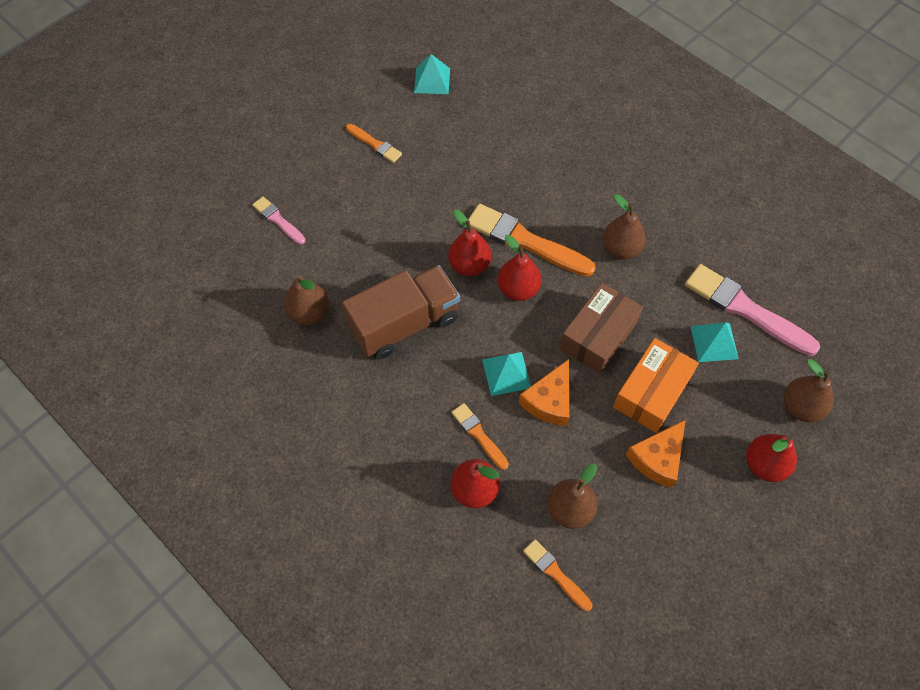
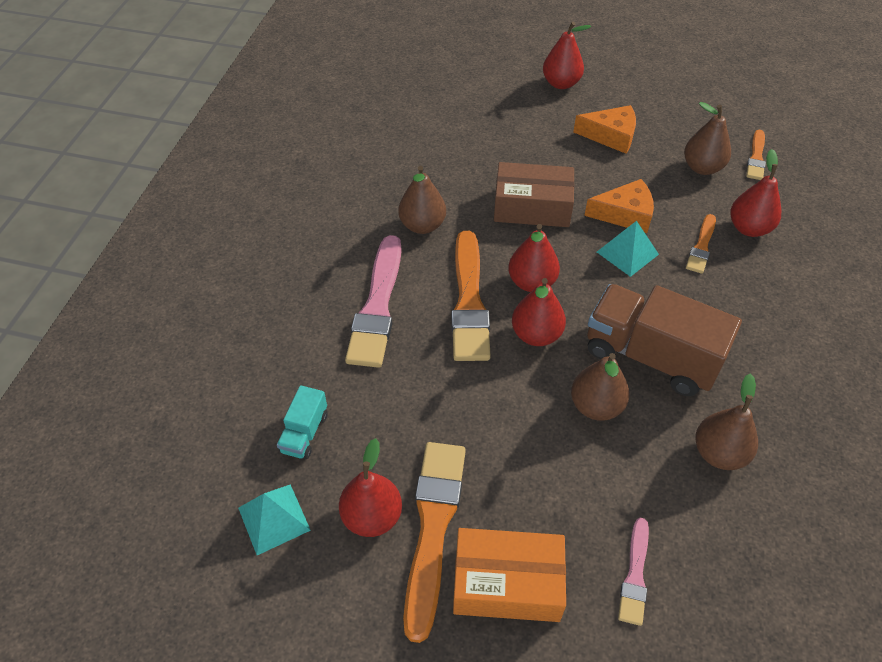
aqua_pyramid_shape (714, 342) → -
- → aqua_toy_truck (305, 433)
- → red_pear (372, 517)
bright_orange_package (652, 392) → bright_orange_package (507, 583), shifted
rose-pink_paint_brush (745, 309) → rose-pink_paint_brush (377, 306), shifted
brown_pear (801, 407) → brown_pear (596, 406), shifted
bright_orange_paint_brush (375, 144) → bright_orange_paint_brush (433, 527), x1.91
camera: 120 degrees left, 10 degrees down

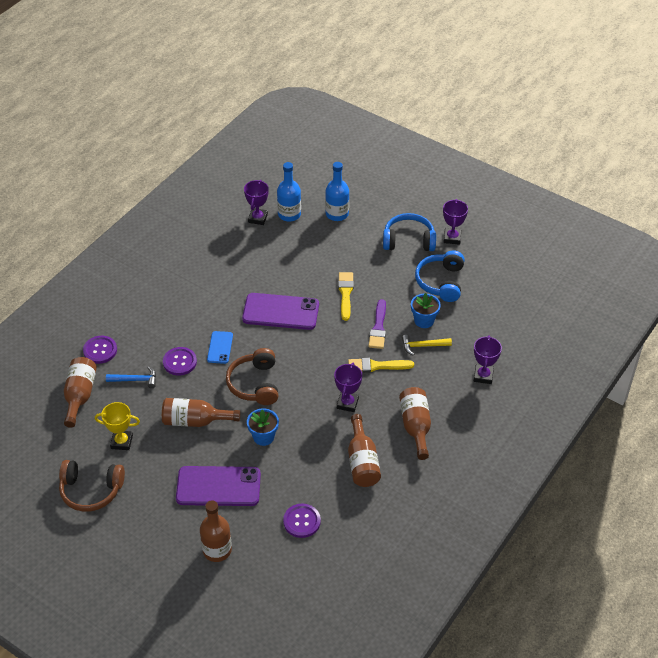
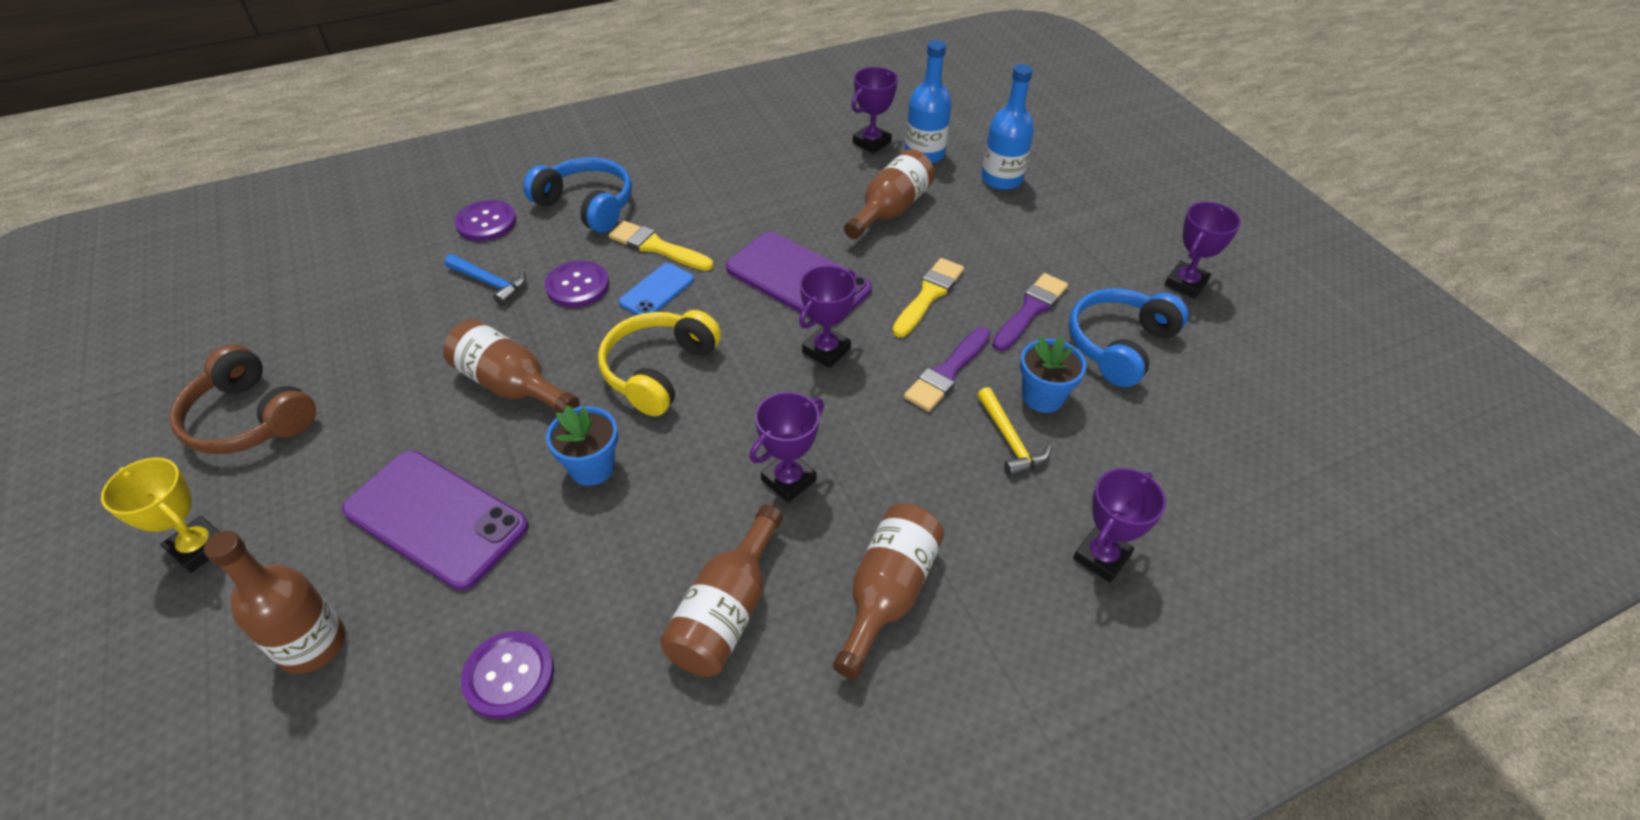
- → royal_purple_prize_cup (826, 350)
- → royal_purple_paint_brush (1030, 310)
brown_bottle (80, 396) → brown_bottle (890, 210), shifted
bright_yellow_prize_cup (121, 442) → bright_yellow_prize_cup (199, 547), shifted
bright_yellow_paint_brush (376, 366) → bright_yellow_paint_brush (657, 247), shifted
blue_headset (408, 240) → blue_headset (587, 205), shifted
brown_headset (255, 384) → bright_yellow_headset (659, 371)
bright_yellow_claw_hammer (422, 346) → bright_yellow_claw_hammer (1010, 441), 135 degrees counterclockwise
camera: 30 degrees right, 0 degrees up

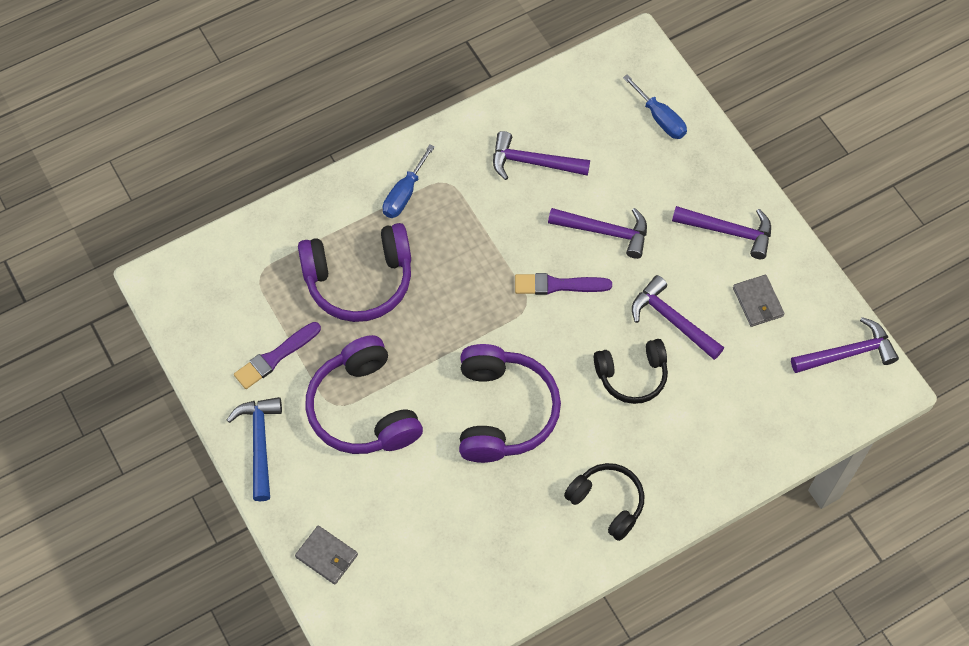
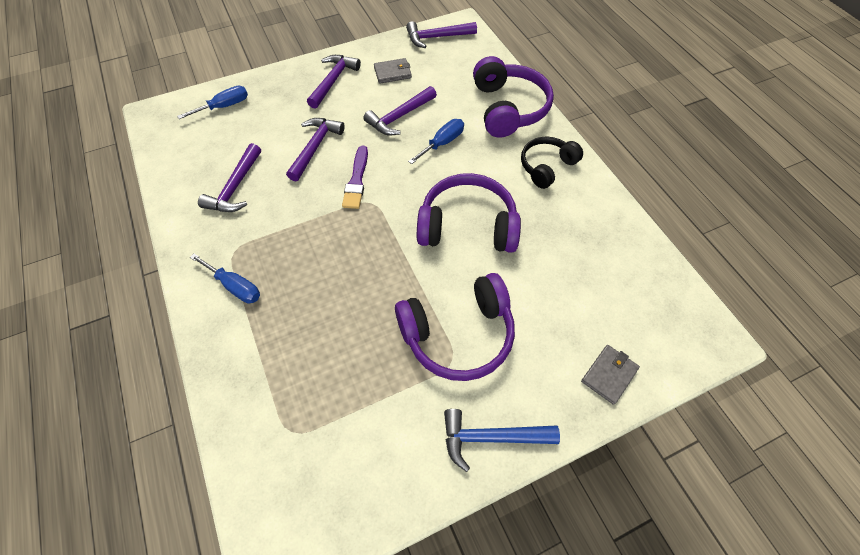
royal_purple_paint_brush (275, 357) → -
royal_purple_headset (359, 280) → royal_purple_headset (508, 108), shifted
black_headset (632, 375) → blue_flat_screwdriver (442, 143)
royal_purple_claw_hammer (847, 353) → royal_purple_claw_hammer (437, 37), 90 degrees counterclockwise
camera: 85 degrees left, 5 degrees down

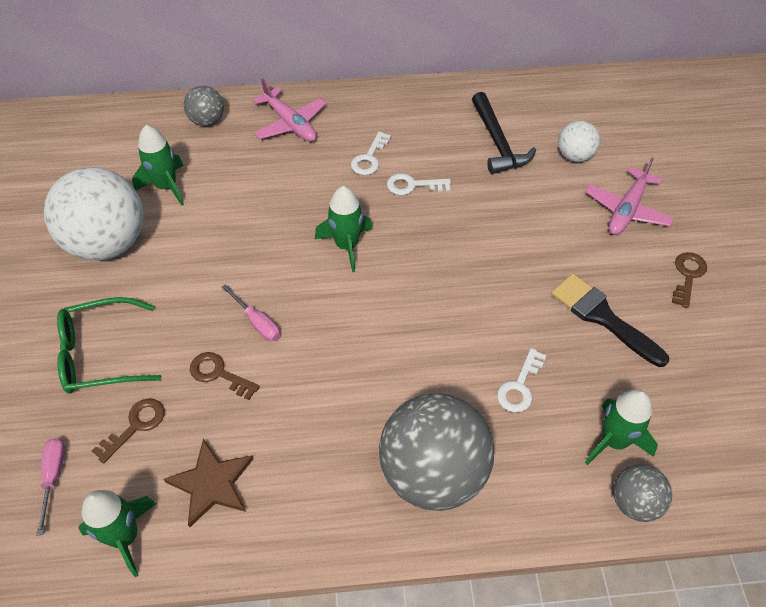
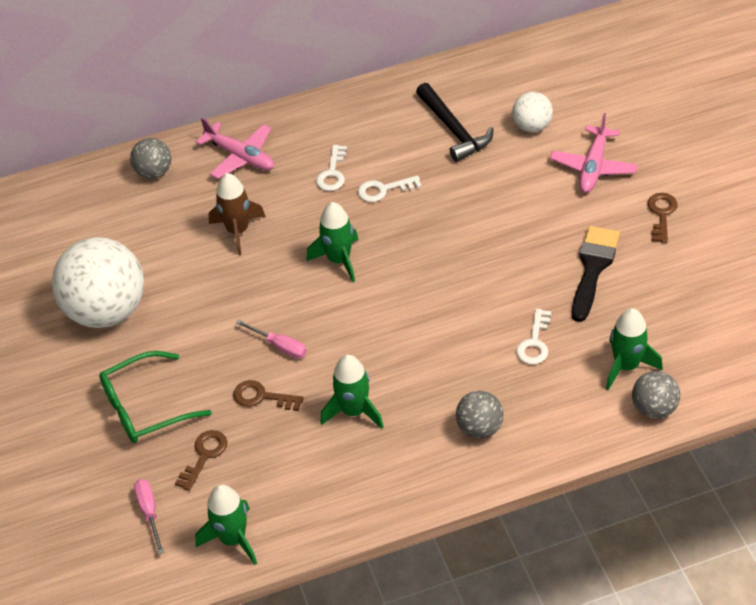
brown_star_shape (212, 483) → -
- → brown_spaceship (238, 231)
leaf-green_spaceship (166, 186) → leaf-green_spaceship (354, 411), shifted
black_paint_brush (602, 317) → black_paint_brush (593, 268), 75 degrees clockwise
ash-grey_sphere (433, 473) → ash-grey_sphere (479, 428), x0.49
camera: 10 degrees left, 5 degrees down

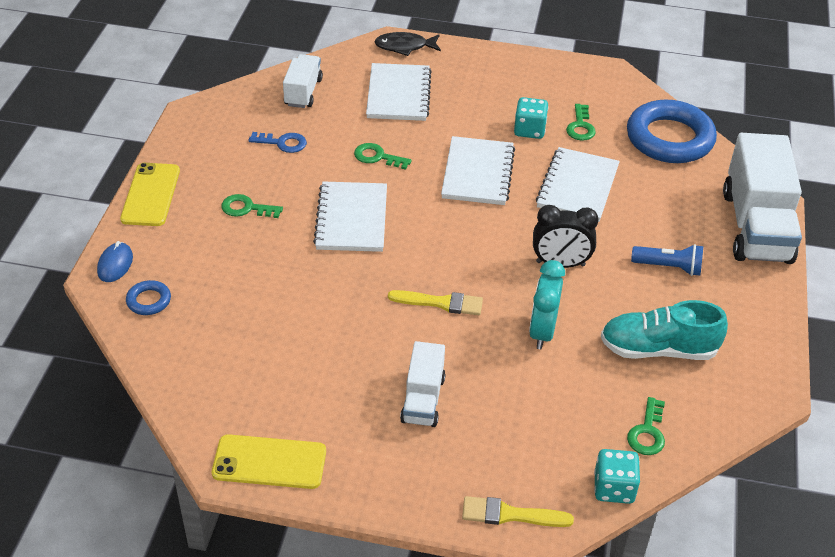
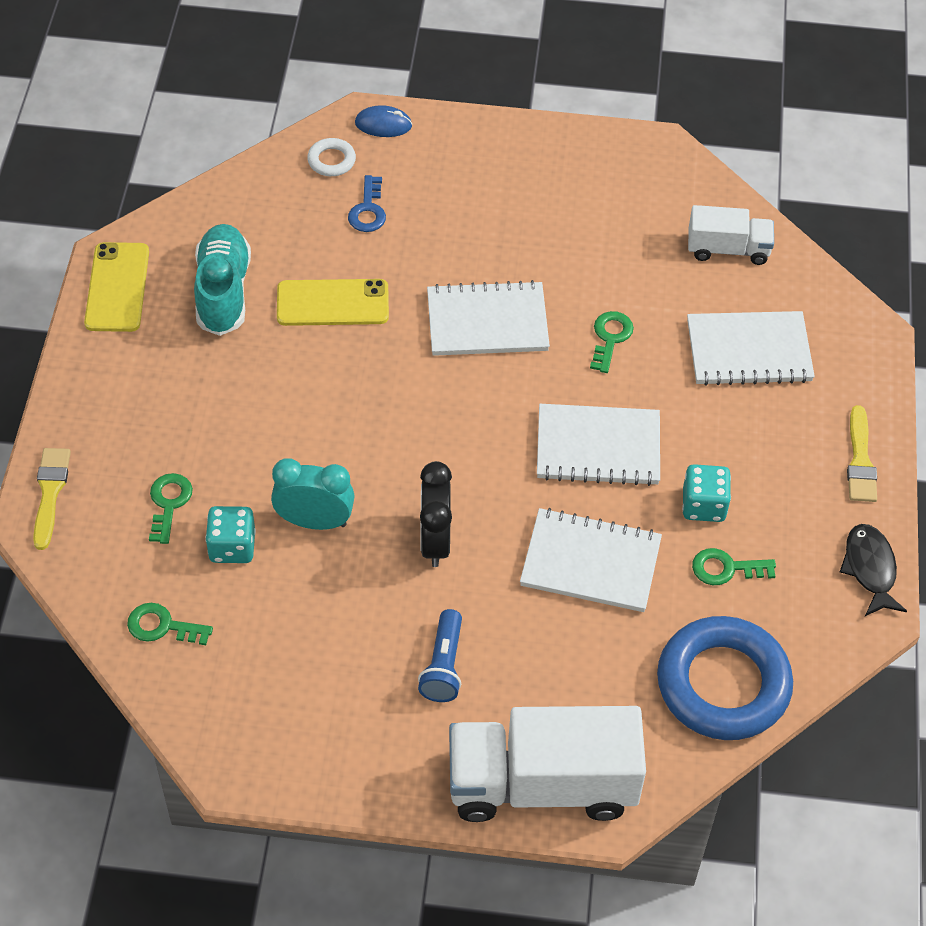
snow-white_toy_truck (423, 399) → -
bright_yellow_smartphone (151, 195) → bright_yellow_smartphone (332, 303), shifted
leaf-green_latchkey (246, 208) → leaf-green_latchkey (169, 503), shifted
blue_latchkey (283, 143) → blue_latchkey (368, 210), shifted
black_fish_figure (404, 47) → black_fish_figure (870, 569), shifted
bright_yellow_paint_brush (441, 303) → bright_yellow_paint_brush (860, 461), shifted
aqua_dice (614, 488) → aqua_dice (232, 547), shifted
aqua_lace-up_shoe (658, 349) → aqua_lace-up_shoe (223, 291), shifted
blue_hoop (149, 301) → snow-white_hoop (331, 160)
camera: 85 degrees right, 10 degrees up

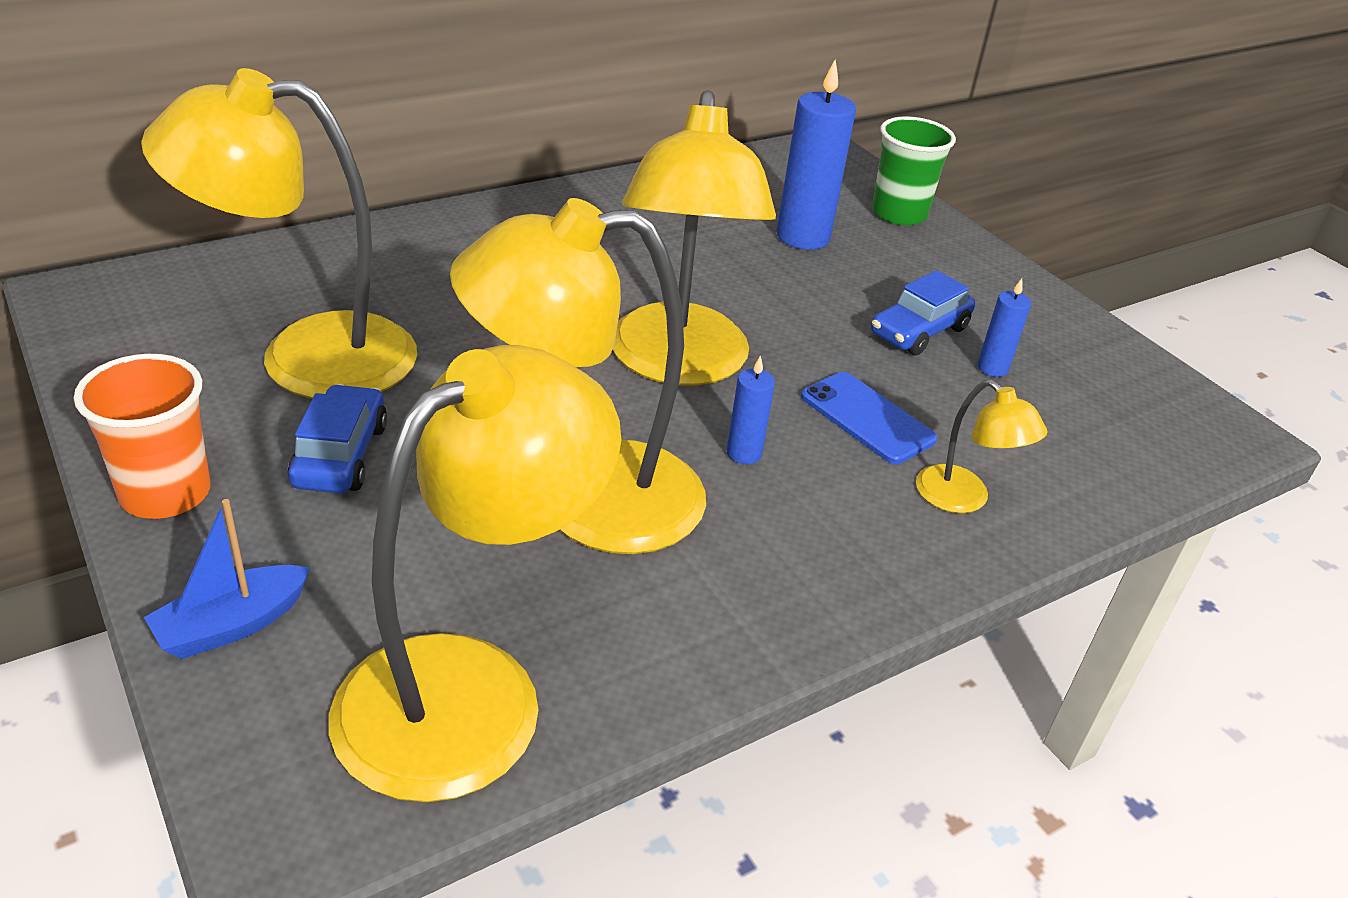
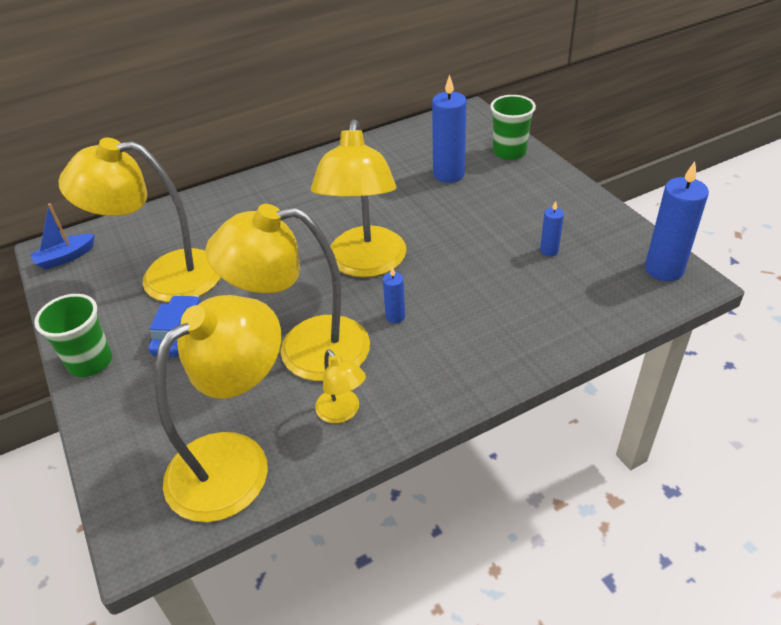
blue_smartphone (867, 418) → -
blue_car (919, 331) → -
- → blue_wax_candle (664, 269)
blue_sailboat (231, 625) → blue_sailboat (65, 257), shifted
bright_yellow_lamp (963, 499) → bright_yellow_lamp (342, 412), shifted
bright_orange_tumbler (165, 493) → leaf-green_tumbler (90, 362)
camera: 10 degrees right, 5 degrees up

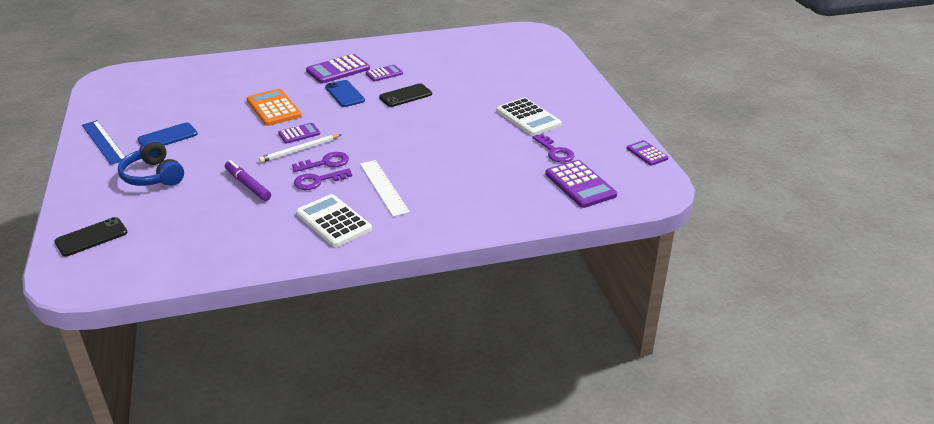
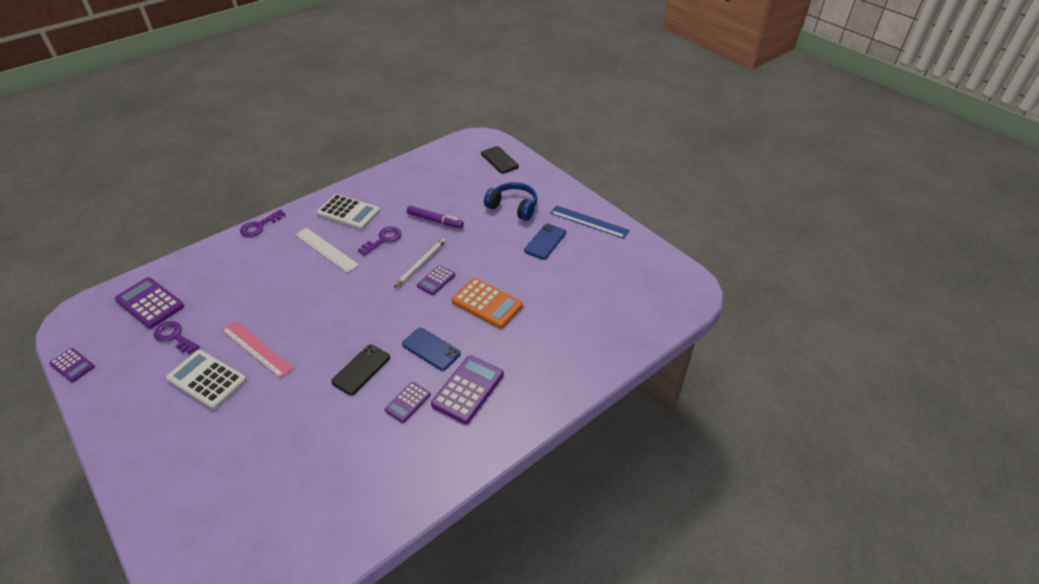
- → rose-pink_measuring_stick (257, 348)
royal_purple_latchkey (325, 163) → royal_purple_latchkey (259, 226), shifted
black_smartphone (91, 237) → black_smartphone (499, 160), 60 degrees counterclockwise
camera: 155 degrees right, 10 degrees up

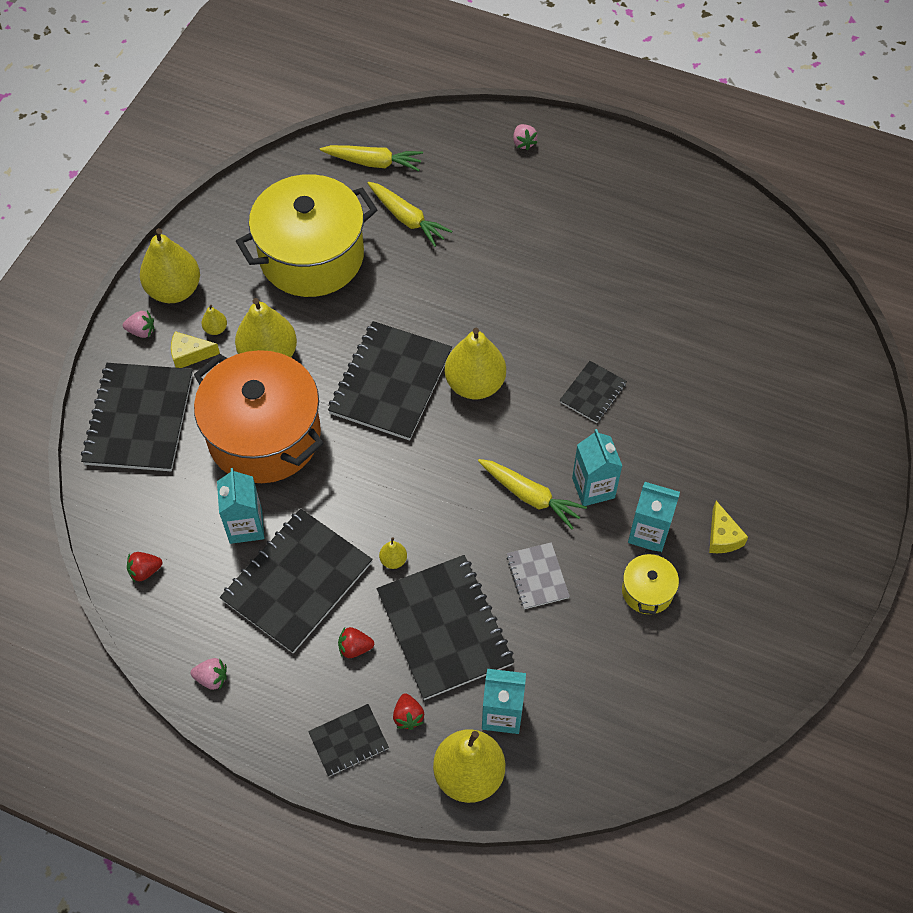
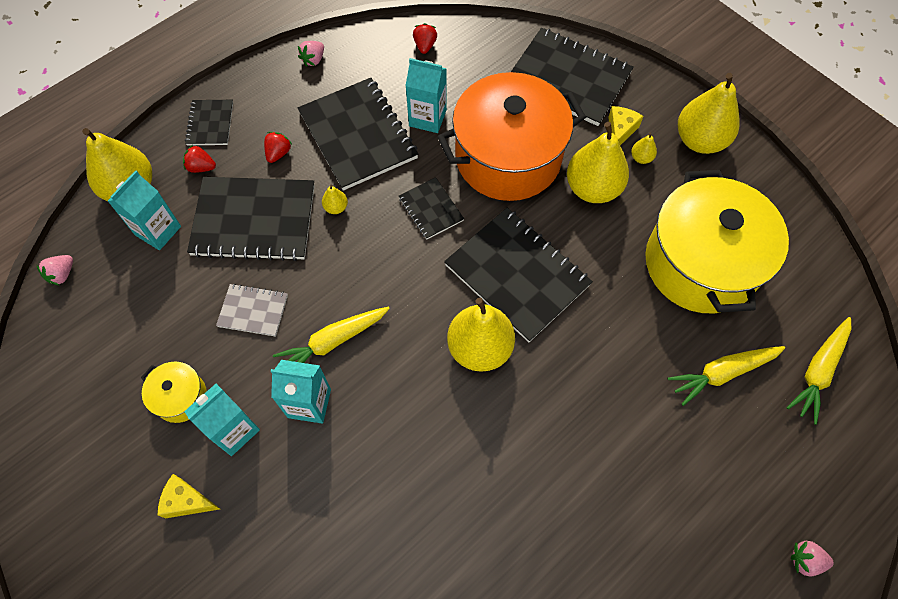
rose-pink_berry (141, 331) → rose-pink_berry (62, 274), shifted
black_notebook (593, 393) → black_notebook (431, 209), shifted
camera: 115 degrees right, 5 degrees up

